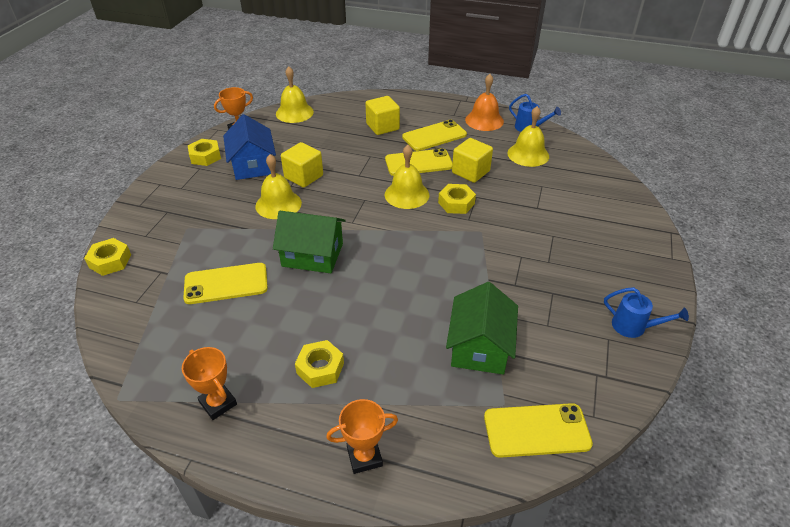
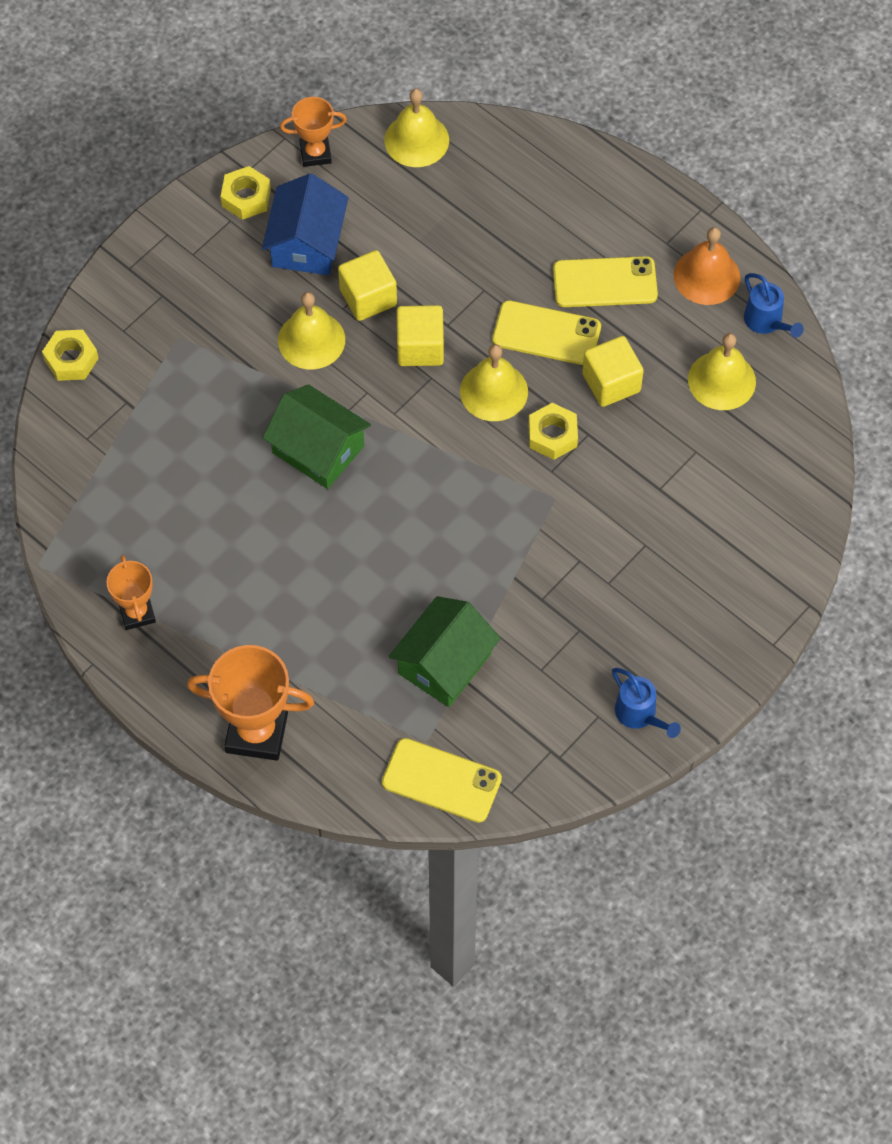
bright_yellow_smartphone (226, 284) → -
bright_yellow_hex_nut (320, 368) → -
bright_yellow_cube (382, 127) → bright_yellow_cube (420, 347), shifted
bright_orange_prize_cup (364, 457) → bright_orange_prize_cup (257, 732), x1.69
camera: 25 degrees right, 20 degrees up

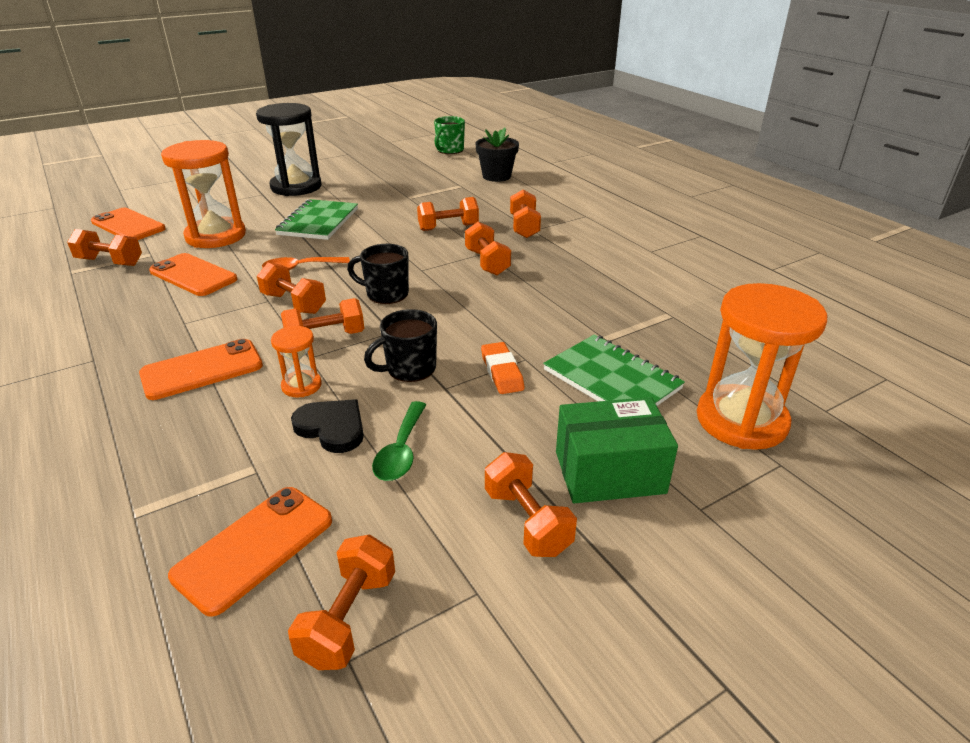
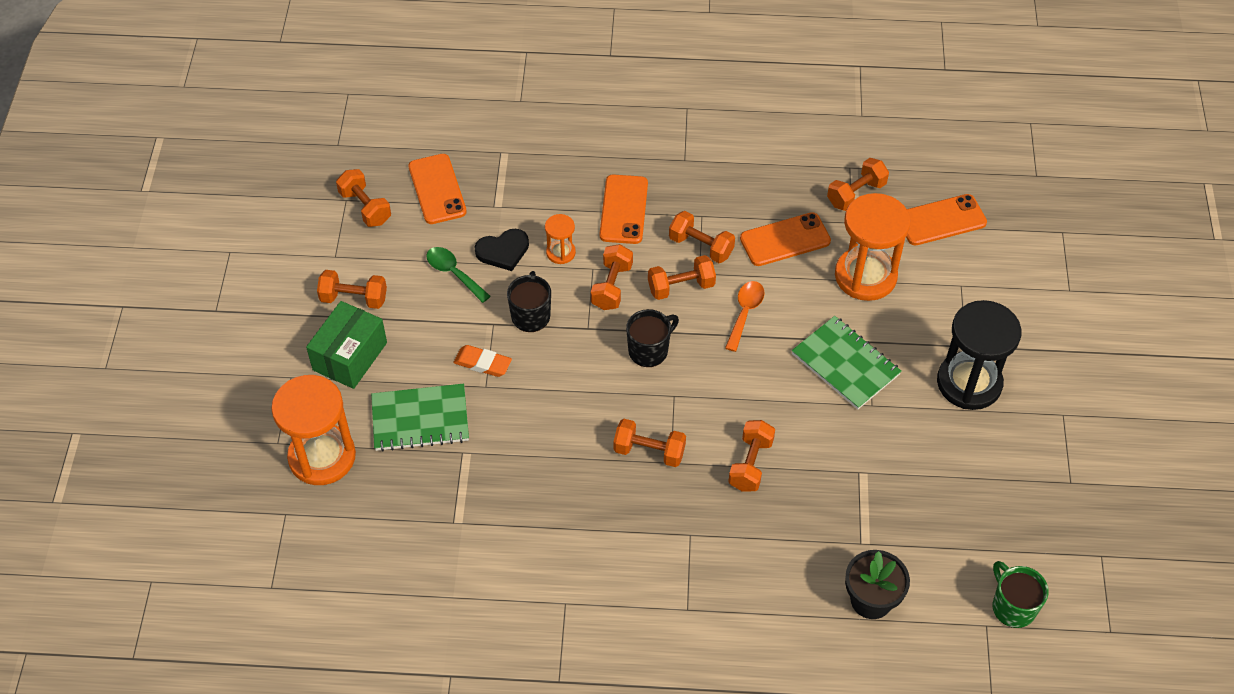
bright_orange_hand_weight (524, 227) → bright_orange_hand_weight (701, 246), shifted
camera: 125 degrees right, 20 degrees up

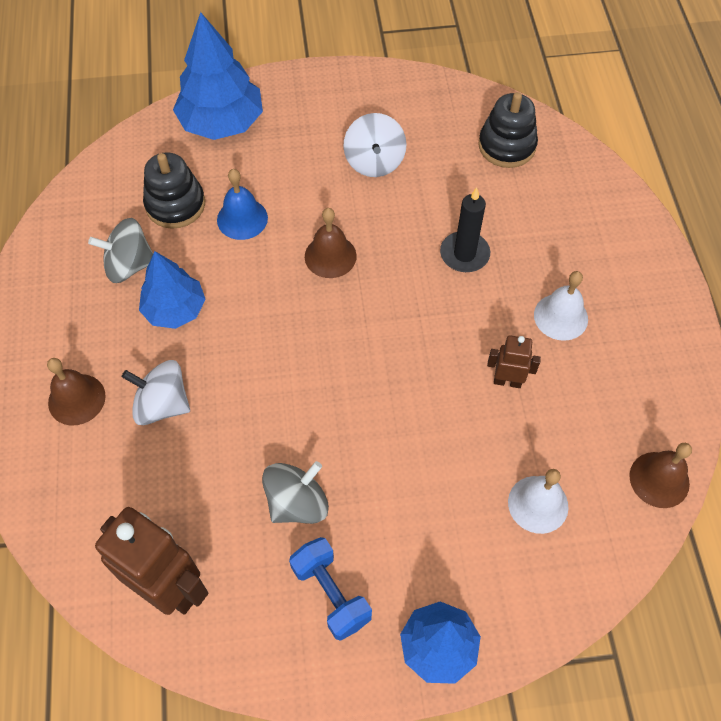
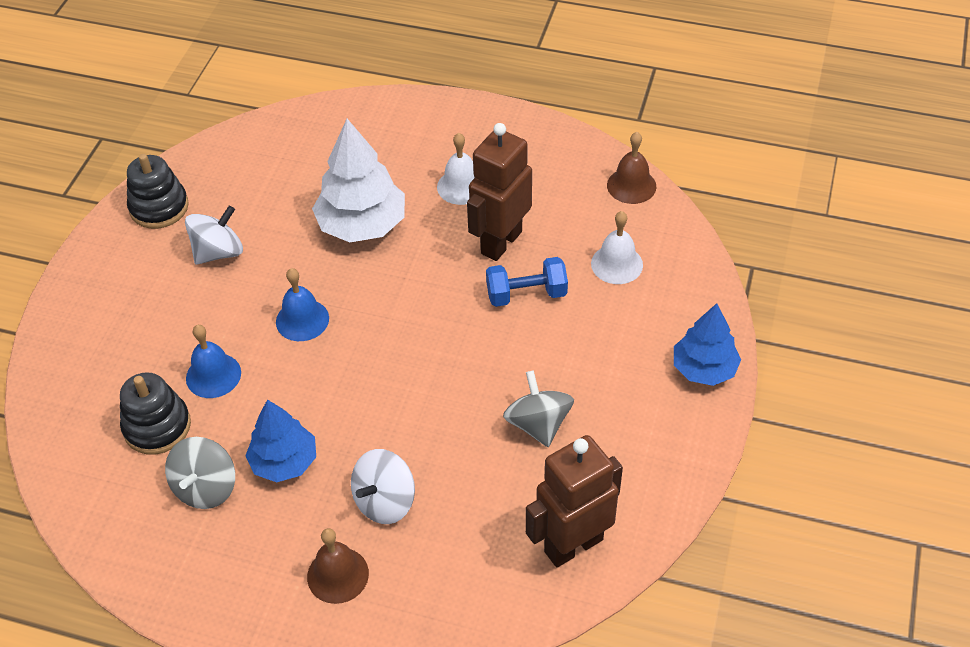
blue_fir_tree (222, 122) → -
blue_hand_weight (331, 594) → blue_hand_weight (526, 294), shifted
black_ring_stacker (506, 146) → black_ring_stacker (159, 207), shifted
black_wax_candle (464, 254) → snow-white_fir_tree (362, 225)
brown_school_bell (330, 256) → blue_school_bell (302, 320)
snow-white_whirligig (374, 161) → snow-white_whirligig (218, 252), 60 degrees counterclockwise
brown_robot_figure (507, 381) → brown_robot_figure (501, 242), x1.96
camera: 65 degrees left, 10 degrees down

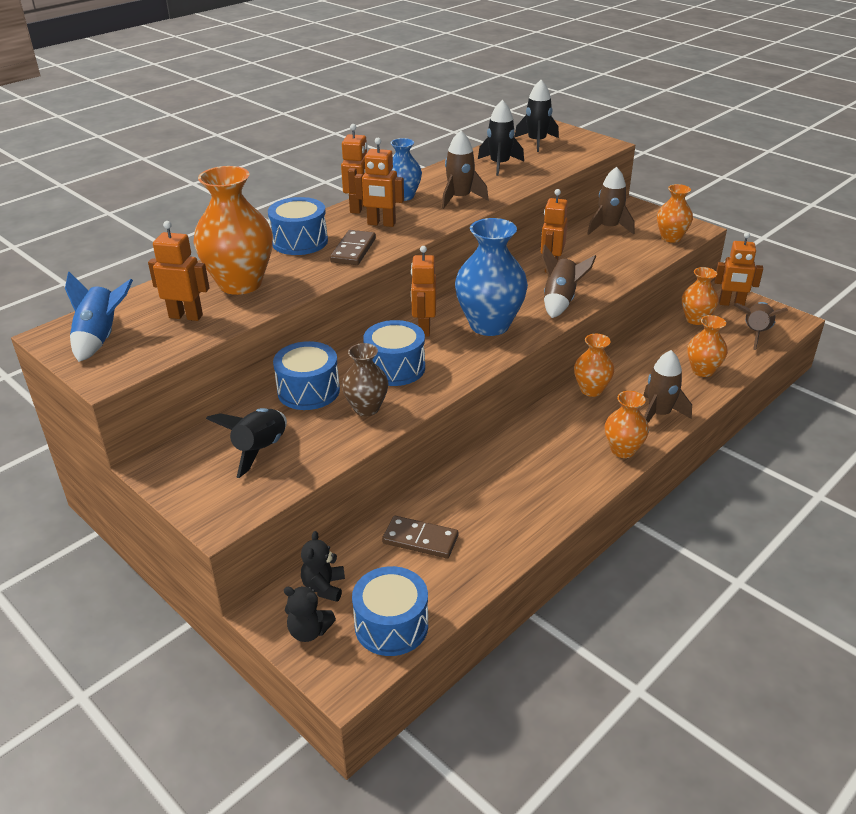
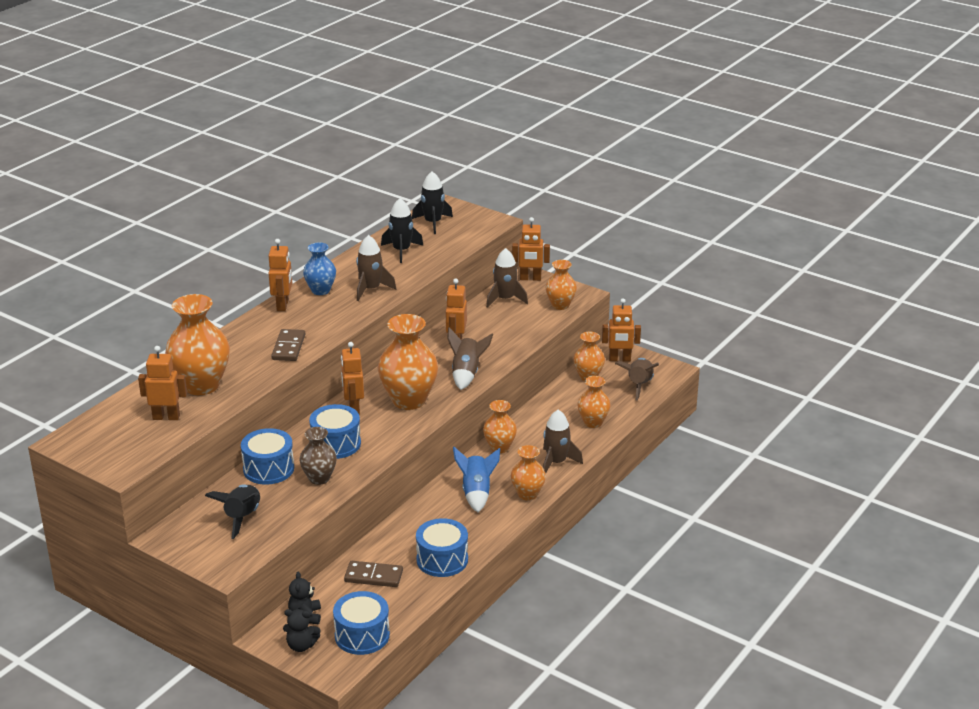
blue_spaceship (100, 338) → blue_spaceship (476, 493), shifted
blue_drum (299, 241) → blue_drum (442, 560), shifted
bright_orange_robot_figure (381, 224) → bright_orange_robot_figure (530, 278), shifted
blue_vase (489, 325) → bright_orange_vase (409, 400)
camera: 10 degrees left, 5 degrees down

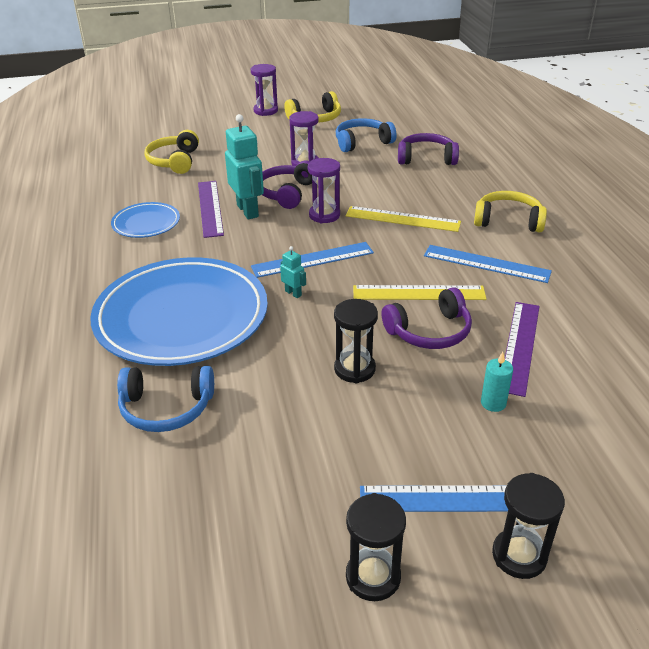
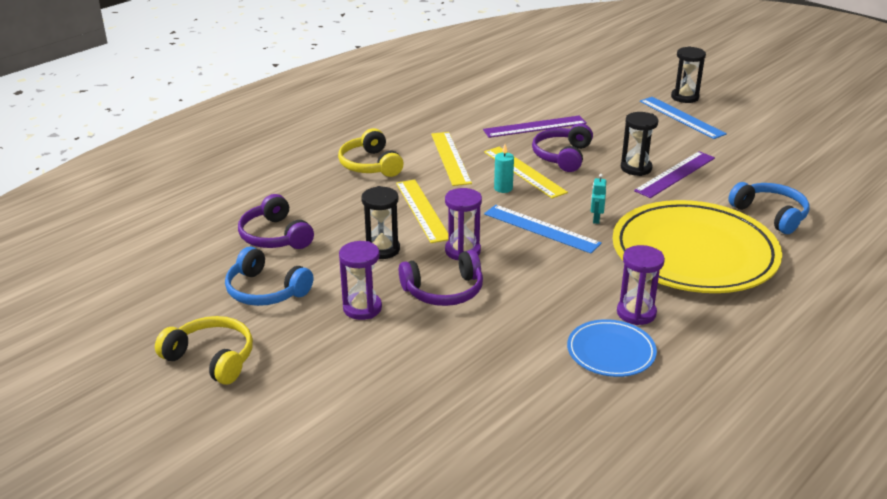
bright_yellow_headset (174, 161) → -
aqua_robot_figure (248, 211) → -
royal_purple_measuring_stick (210, 208) → royal_purple_measuring_stick (675, 174), shifted
royal_purple_sandglass (265, 111) → royal_purple_sandglass (636, 313), shifted
black_sandglass (373, 577) → black_sandglass (382, 249), shifted
aqua_wax_candle (493, 403) → aqua_wax_candle (503, 188), shifted
blue_plate (182, 317) → bright_yellow_plate (694, 253)
blue_measuring_stick (486, 264) → bright_yellow_measuring_stick (450, 158)
royal_purple_headset (429, 331) → royal_purple_headset (562, 156), 105 degrees counterclockwise
camera: 125 degrees left, 5 degrees down

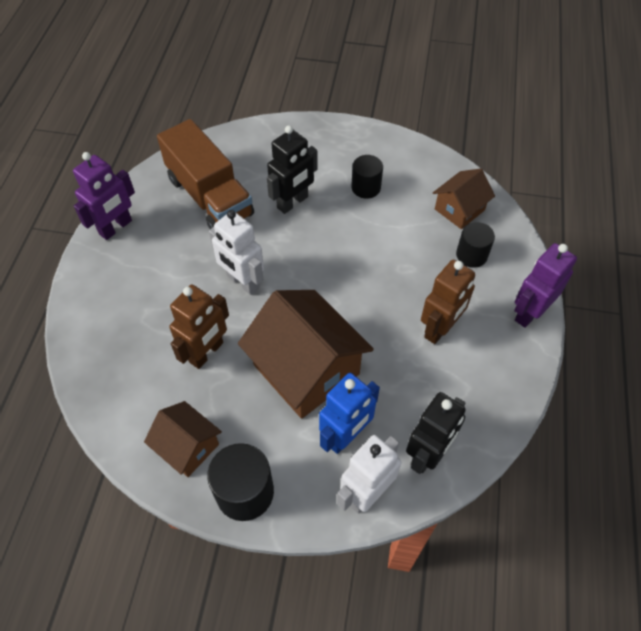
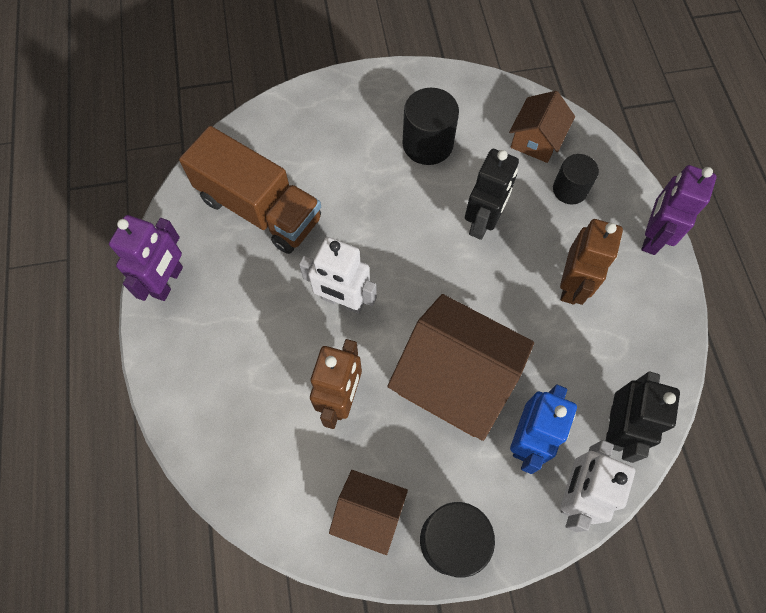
black_robot_figure (293, 202) → black_robot_figure (483, 222), shifted
black_cylinder (366, 187) → black_cylinder (427, 144), x1.50
camera: 20 degrees left, 10 degrees up

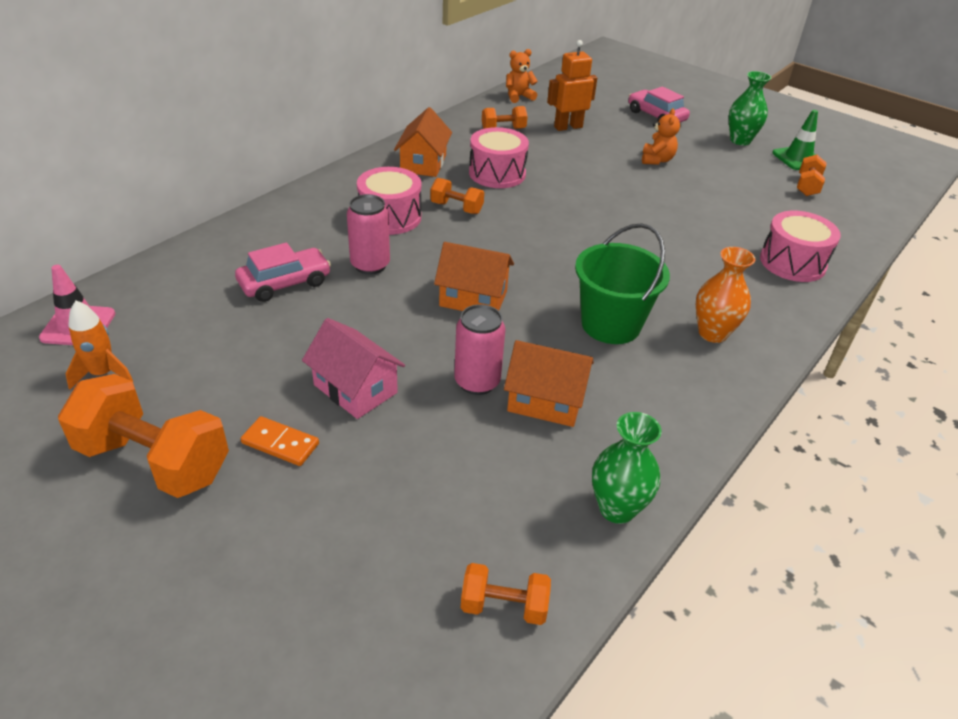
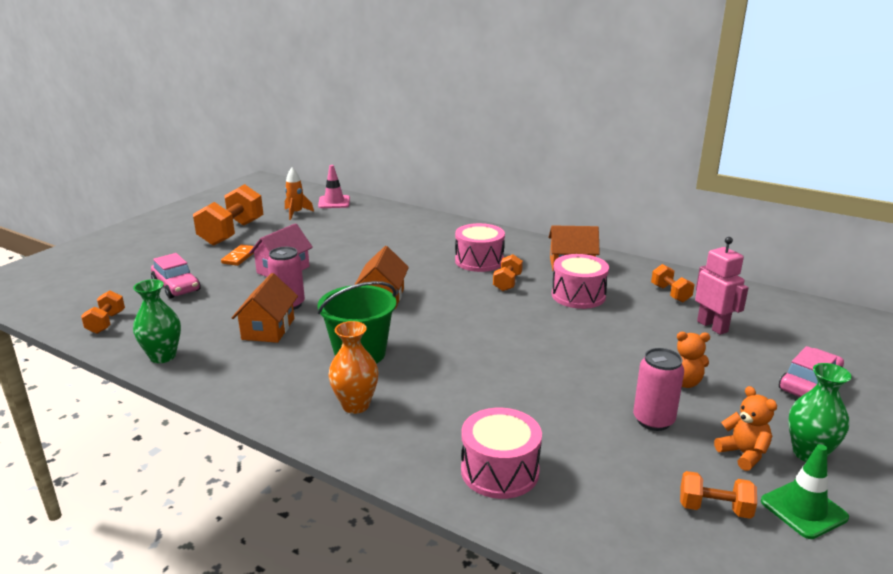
rose-pink_car (285, 283) → rose-pink_car (176, 286), shifted
rose-pink_soda_can (370, 265) → rose-pink_soda_can (653, 420), shifted
bright_orange_teddy_bear (518, 97) → bright_orange_teddy_bear (743, 454), shifted
bright_orange_robot_figure (568, 127) → rose-pink_robot_figure (712, 326)
camera: 85 degrees right, 15 degrees down

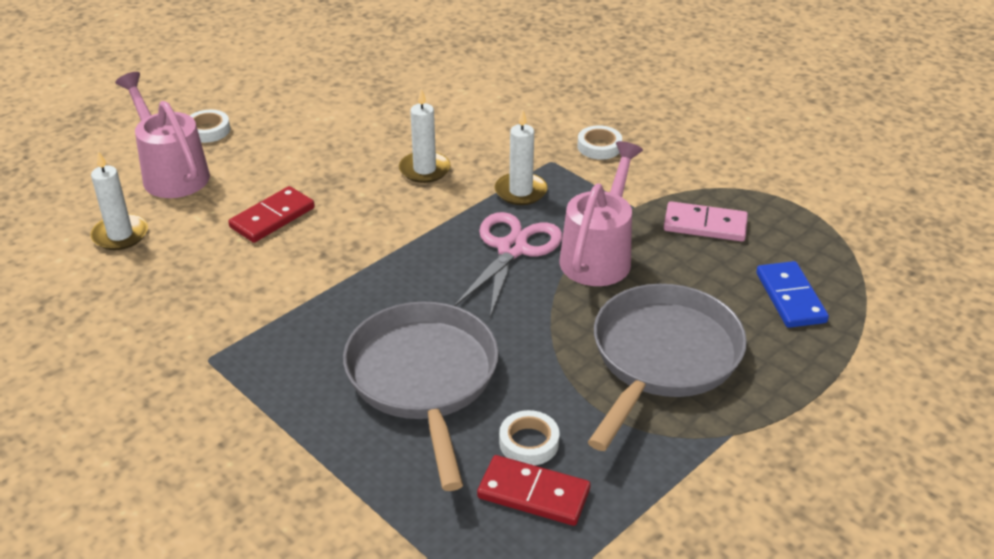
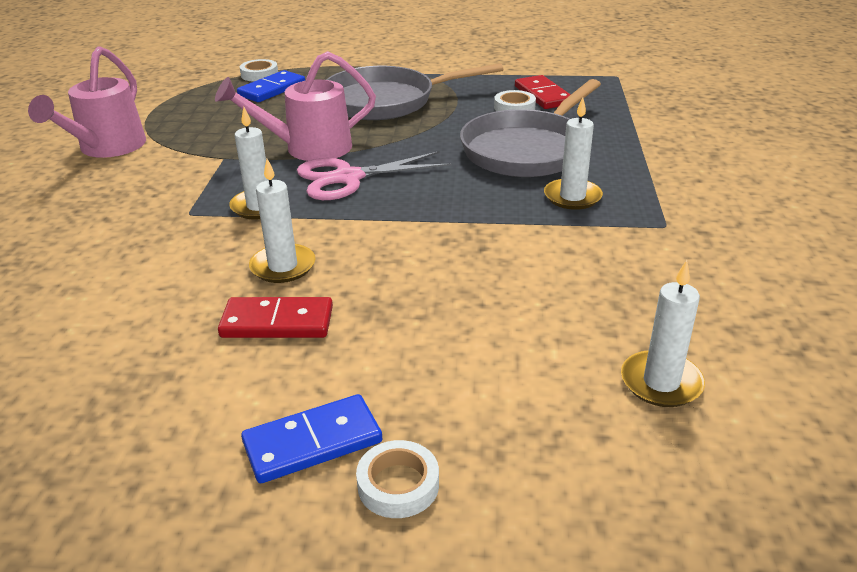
rose-pink_domino (705, 225) → -
- → blue_domino (312, 442)
- → snow-white_wax_candle (572, 197)
rose-pink_sprinkling_can (171, 173) → rose-pink_sprinkling_can (107, 148), shifted
red_domino (272, 217) → red_domino (277, 322), shifted
snow-white_sticky_tape (599, 147) → snow-white_sticky_tape (259, 74), shifted
camera: 130 degrees left, 5 degrees down

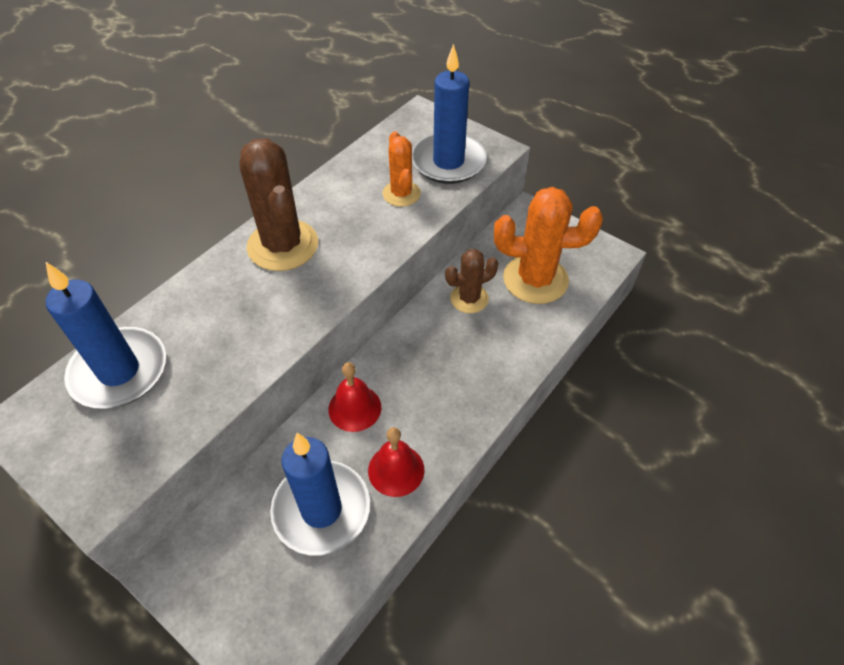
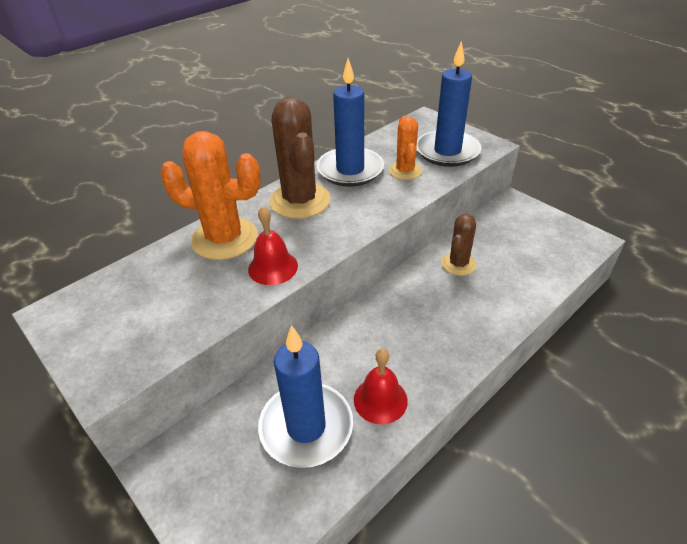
blue_wax_candle (119, 371) → blue_wax_candle (350, 170), shifted
red_school_bell (354, 408) → red_school_bell (273, 267), shifted
bright_orange_cactus (535, 279) → bright_orange_cactus (224, 238), shifted
brown_cactus (469, 298) → brown_cactus (458, 264), 45 degrees counterclockwise
camera: 10 degrees right, 10 degrees down

